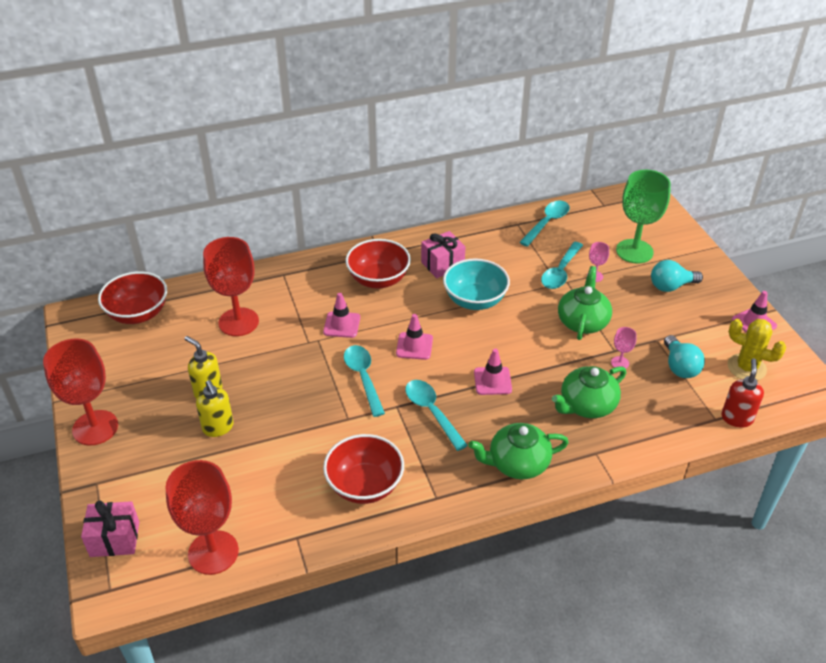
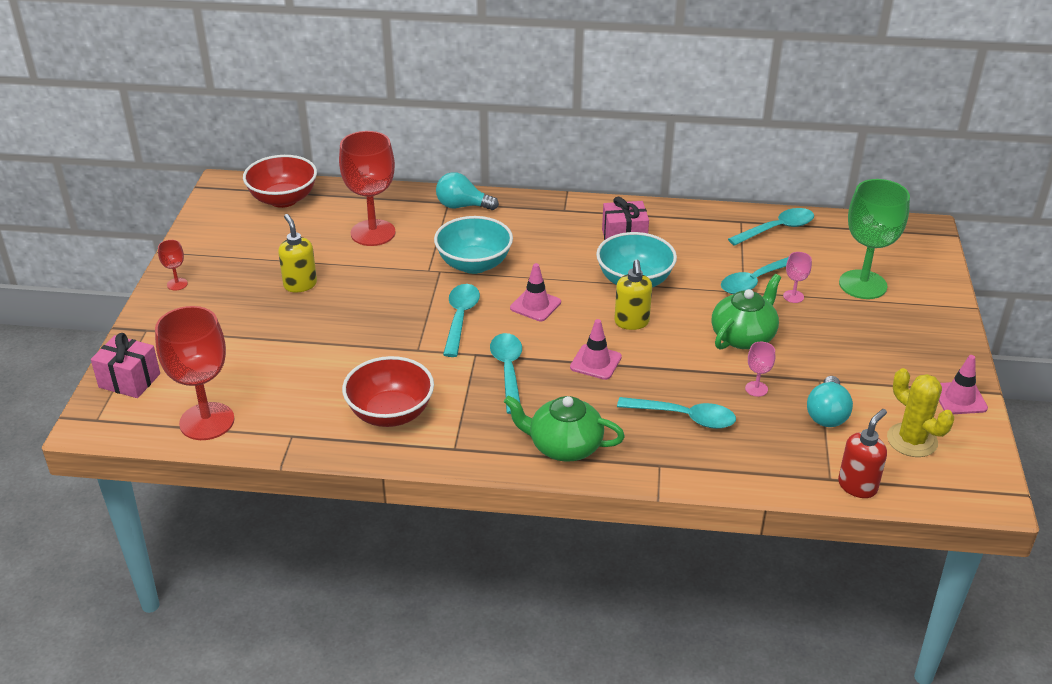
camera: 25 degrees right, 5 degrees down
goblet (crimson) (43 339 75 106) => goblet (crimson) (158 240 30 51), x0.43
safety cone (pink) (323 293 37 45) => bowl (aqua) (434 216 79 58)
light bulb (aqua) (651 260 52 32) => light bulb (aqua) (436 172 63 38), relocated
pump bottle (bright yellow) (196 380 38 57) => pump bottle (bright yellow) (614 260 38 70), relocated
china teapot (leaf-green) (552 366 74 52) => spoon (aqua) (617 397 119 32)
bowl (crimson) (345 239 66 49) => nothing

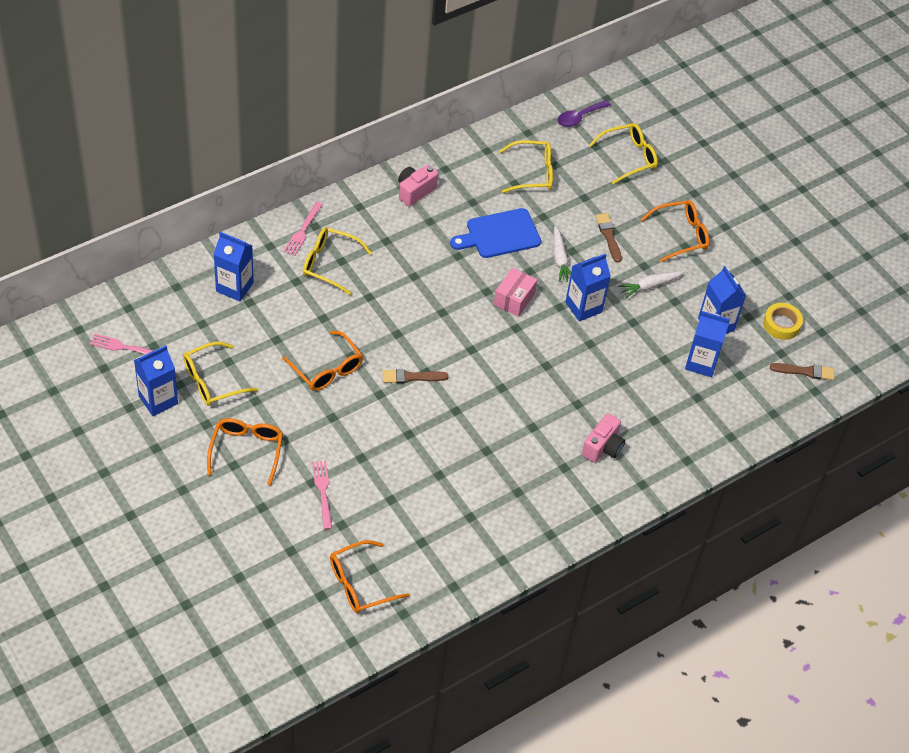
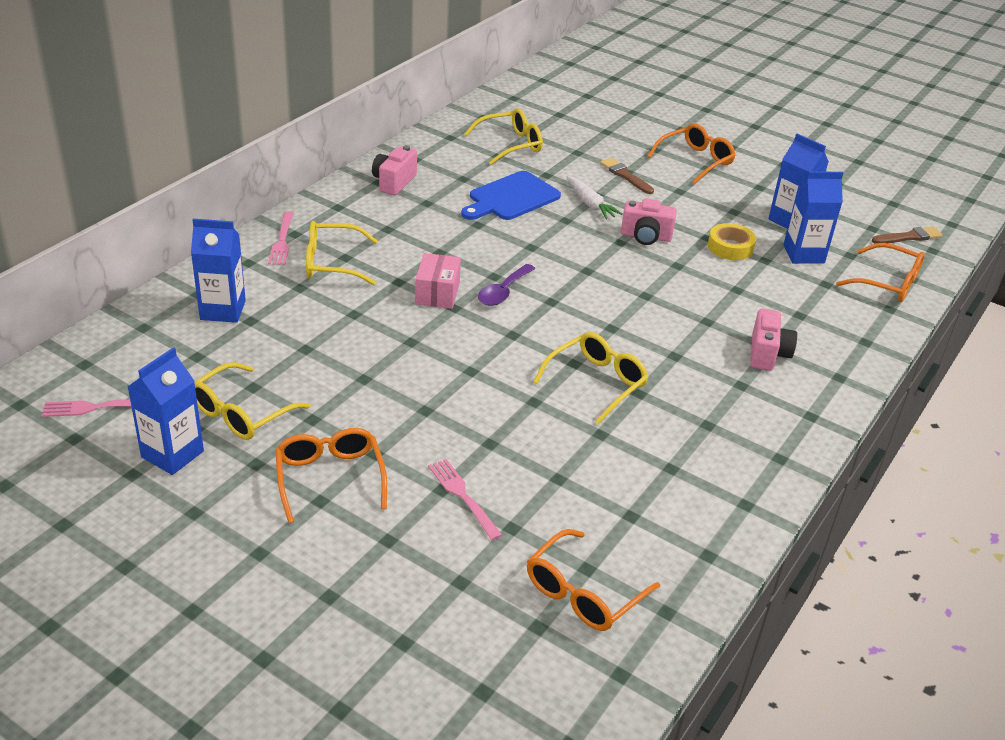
camera: 20 degrees left, 15 degrees down
package (pink) (494 268 43 49) => package (pink) (415 253 46 56), relocated
spoon (royal purple) (558 100 53 27) => spoon (royal purple) (478 264 58 42), relocated
spectacles (bright yellow) (589 123 69 61) => spectacles (bright yellow) (534 332 115 92), relocated
carton (cobalt) (565 253 46 69) => compact camera (pink) (621 198 56 47)
tape (bright yellow) (763 303 40 37) => tape (bright yellow) (708 223 48 38), relocated
spectacles (orange) (282 331 81 60) => spectacles (orange) (836 243 89 59), relocated
brush (russet) (382 369 67 14) => nothing
root vegetable (white) (618 271 67 28) => nothing

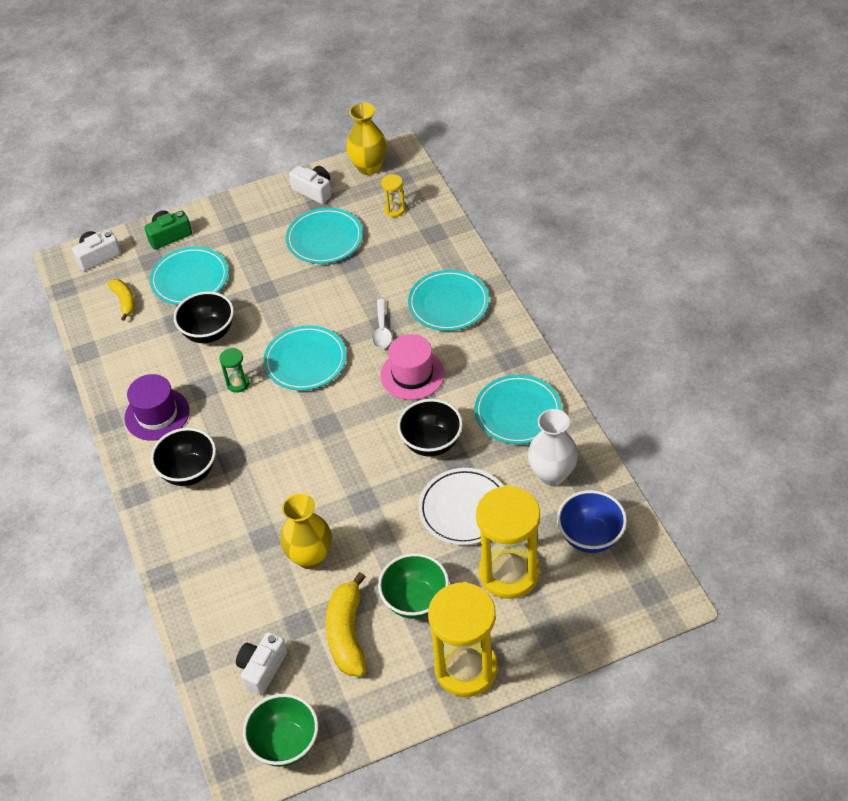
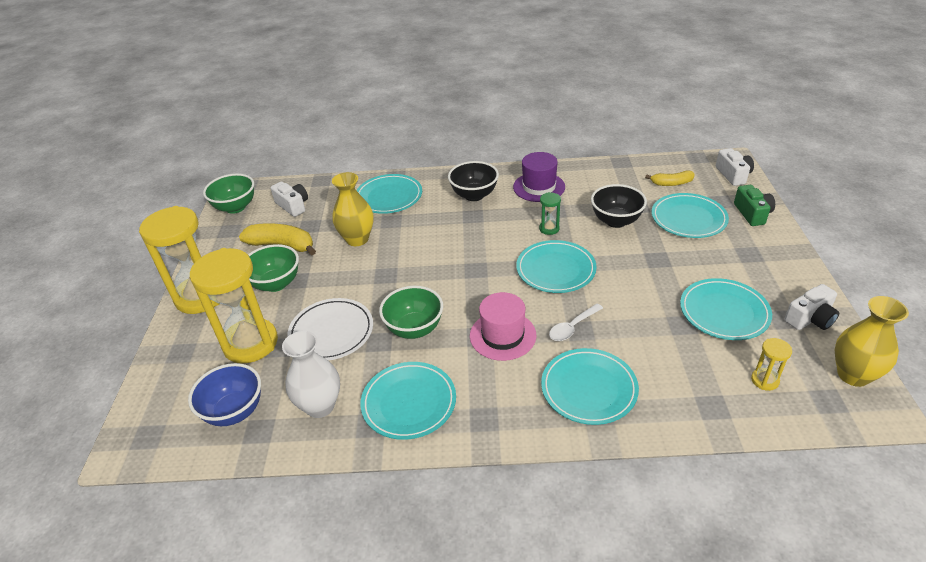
camera: 110 degrees right, 10 degrees down
nothing => plate (aqua) (356 174 66 40)
bowl (ebony) (397 399 66 58) => bowl (leaf-green) (379 286 64 53)
spoon (white) (372 299 20 50) => spoon (white) (549 304 54 37), 60 degrees counterclockwise

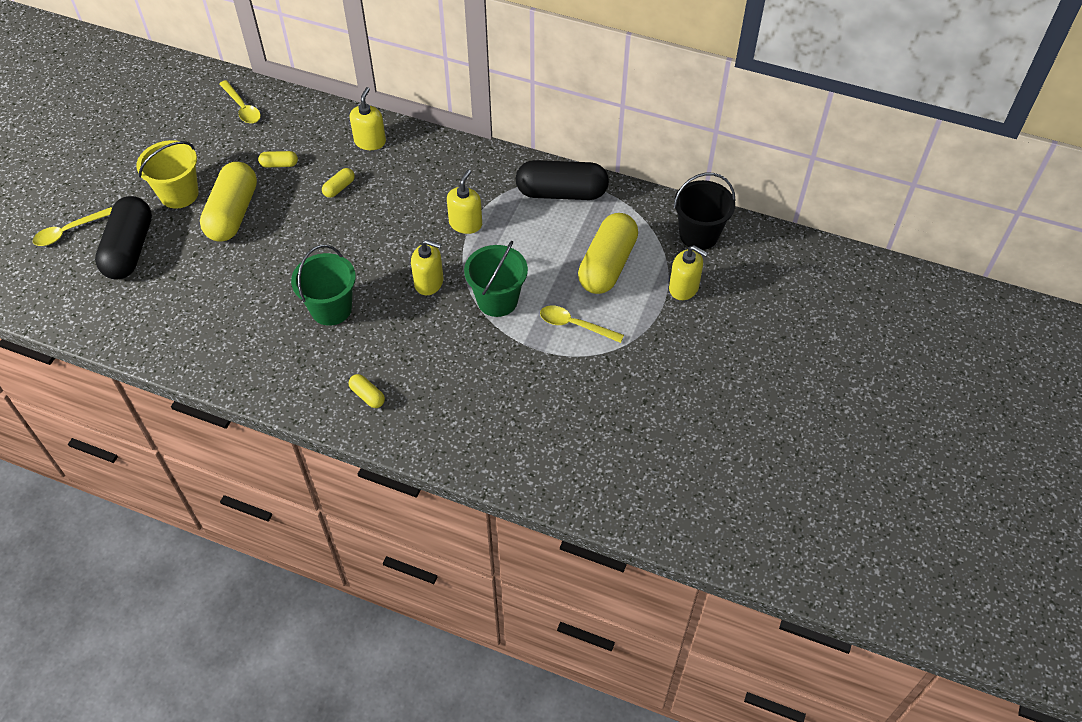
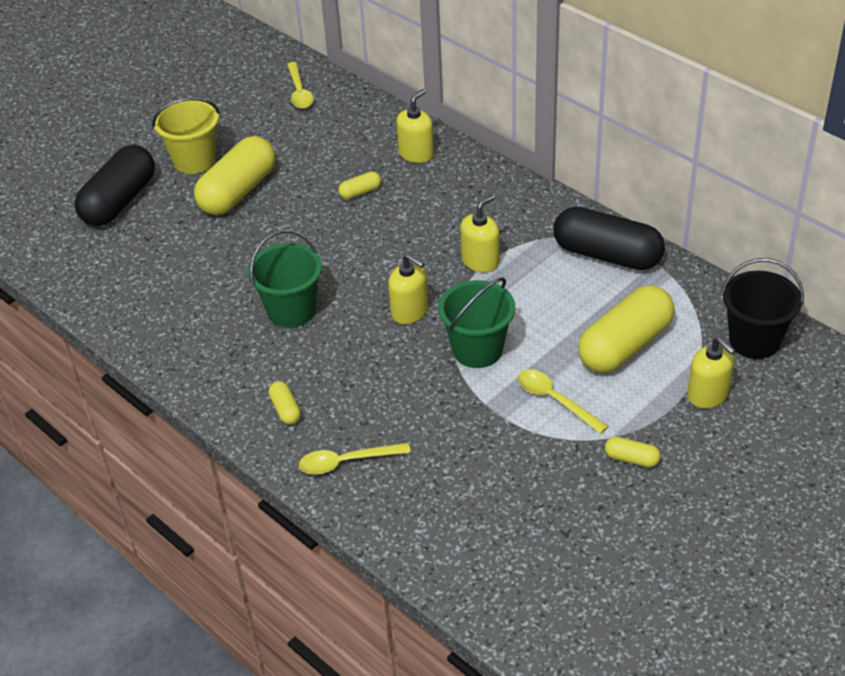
camera: 25 degrees right, 10 degrees down
spoon (bright yellow) (32 207 80 39) => spoon (bright yellow) (299 443 112 32), relocated
pill shape (bright yellow) (258 151 40 16) => pill shape (bright yellow) (605 437 56 30), relocated

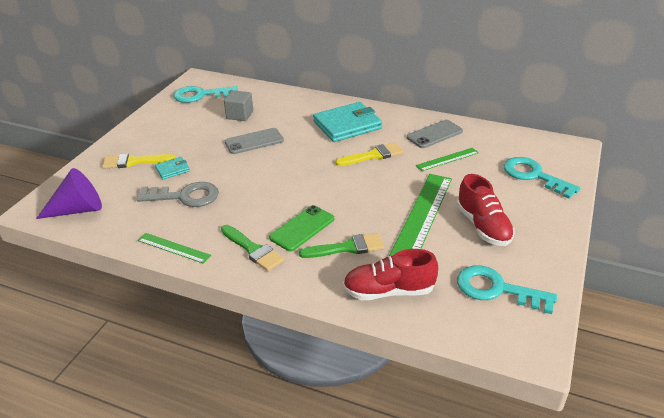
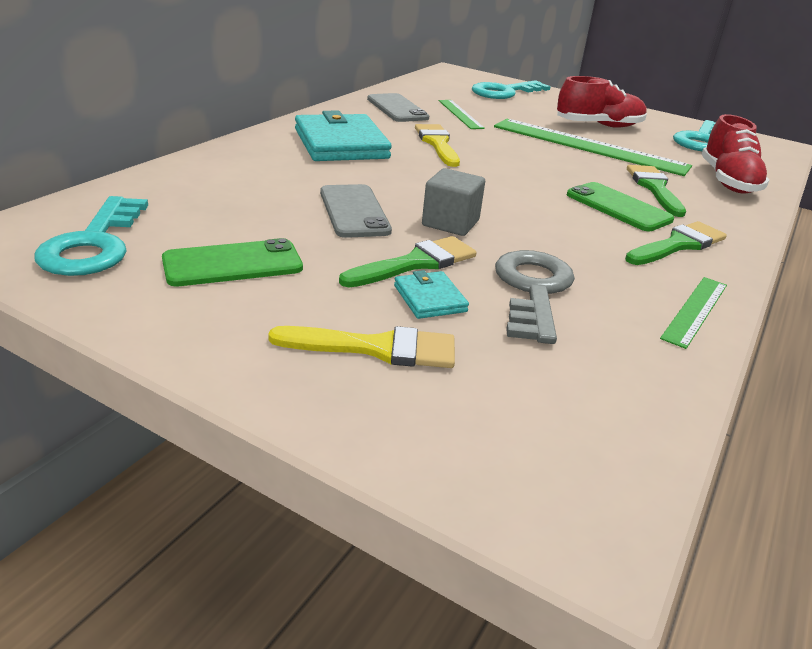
camera: 85 degrees left, 5 degrees down
nothing => smartphone (leaf-green) (162 238 141 49)
brush (bright yellow) (102 153 73 15) => brush (bright yellow) (268 326 187 42), 90 degrees counterclockwise
nothing => brush (leaf-green) (339 236 138 51)
block (gray) (224 90 29 31) => block (gray) (422 168 63 68), relocated
cone (royal purple) (36 168 66 51) => nothing

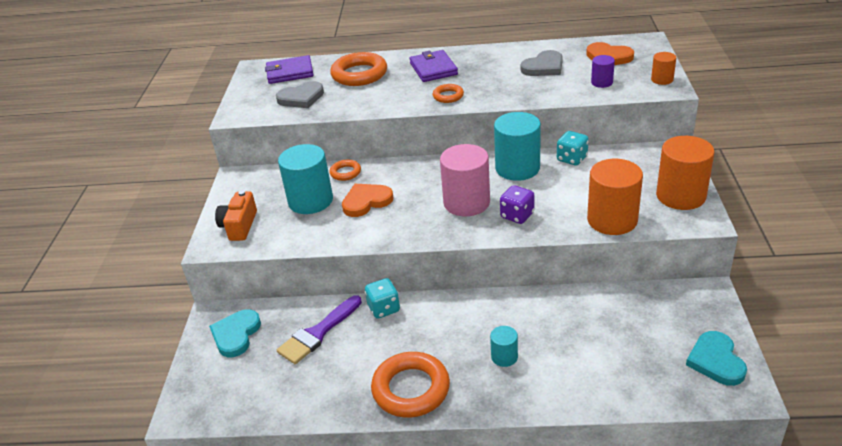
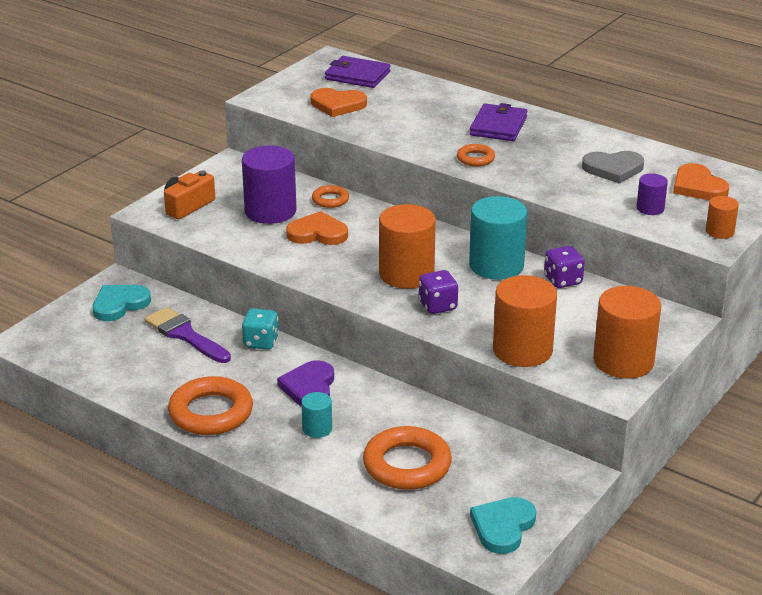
camera: 30 degrees right, 5 degrees down
brush (royal purple) (277 295 85 69) => brush (royal purple) (145 307 86 56), 60 degrees clockwise
cylinder (aqua) (278 144 55 70) => cylinder (royal purple) (242 146 54 78)
nothing => heart shape (royal purple) (277 360 57 46)
heart shape (gray) (276 81 48 27) => heart shape (orange) (311 88 56 29)
torus (orange) (330 52 57 34) => torus (orange) (363 426 89 64), relocated
cylinder (pink) (440 144 50 72) => cylinder (orange) (379 204 57 84)
game die (aqua) (557 131 32 35) => game die (royal purple) (544 246 41 42)

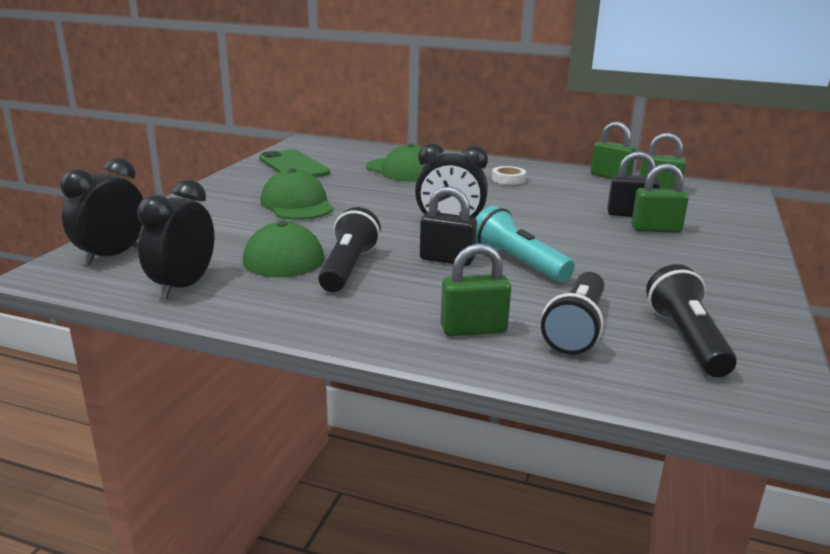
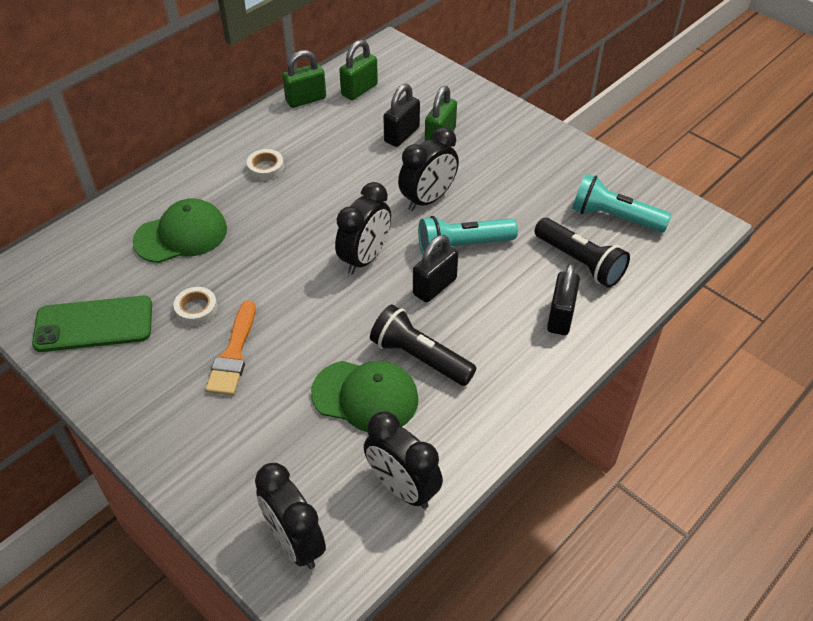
camera: 65 degrees left, 25 degrees up
nothing => tape (white) (174 287 44 39)
peaked cap (leaf-green) (260 168 73 52) => brush (orange) (206 300 50 95)
nothing => bedside clock (ebony) (398 127 61 84)
small lock (leaf-green) (441 243 70 93) => small lock (ebony) (547 263 33 72)
torch (ebony) (646 264 91 113) => torch (aqua) (572 174 100 59)

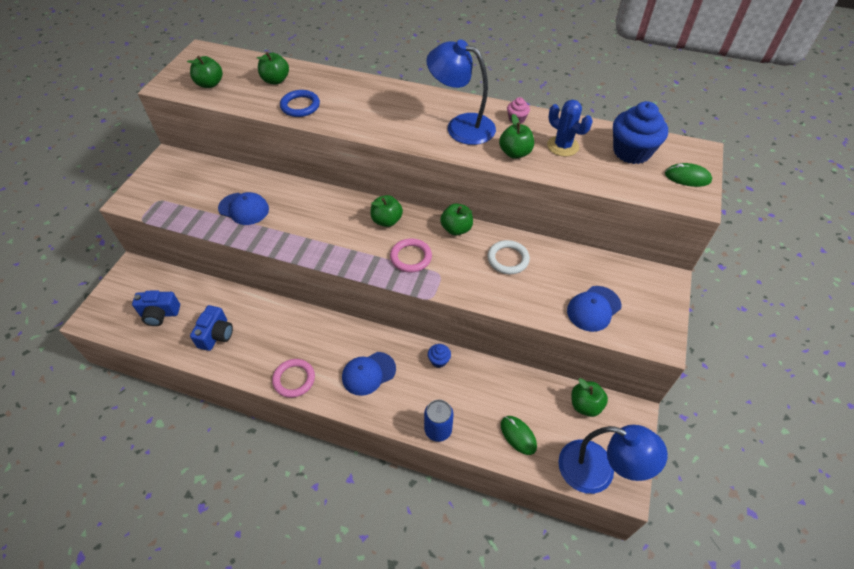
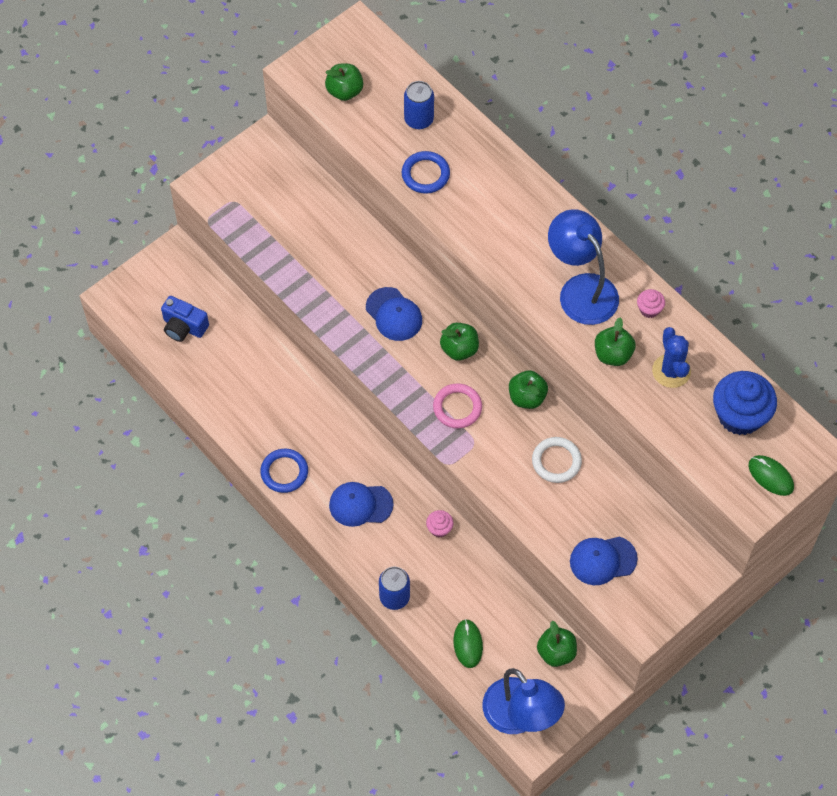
camera: 30 degrees right, 10 degrees up
torus (pink) (272 359 43 39) => torus (cobalt) (260 449 48 44)
peaked cap (cobalt) (218 192 51 33) => peaked cap (cobalt) (366 287 56 54), relocated
apple fruit (leaf-green) (257 52 32 32) => tin (cobalt) (404 81 30 48)
fairy cake (cobalt) (428 344 23 24) => fairy cake (pink) (426 510 28 27)
compact camera (cobalt) (190 305 43 46) => nothing

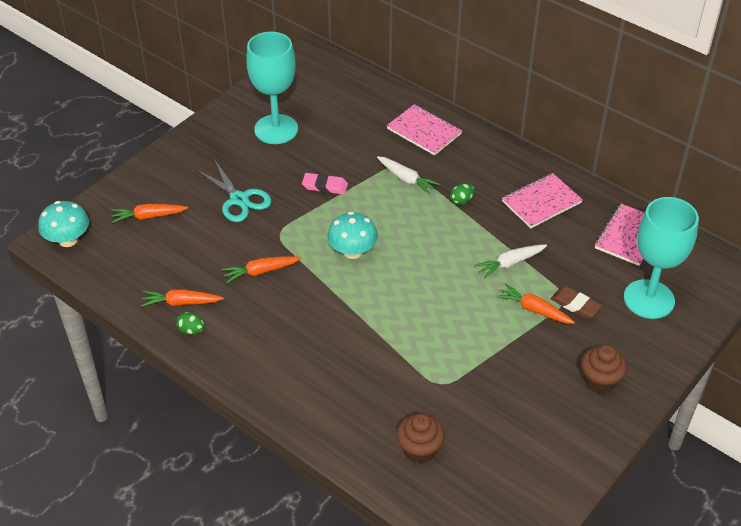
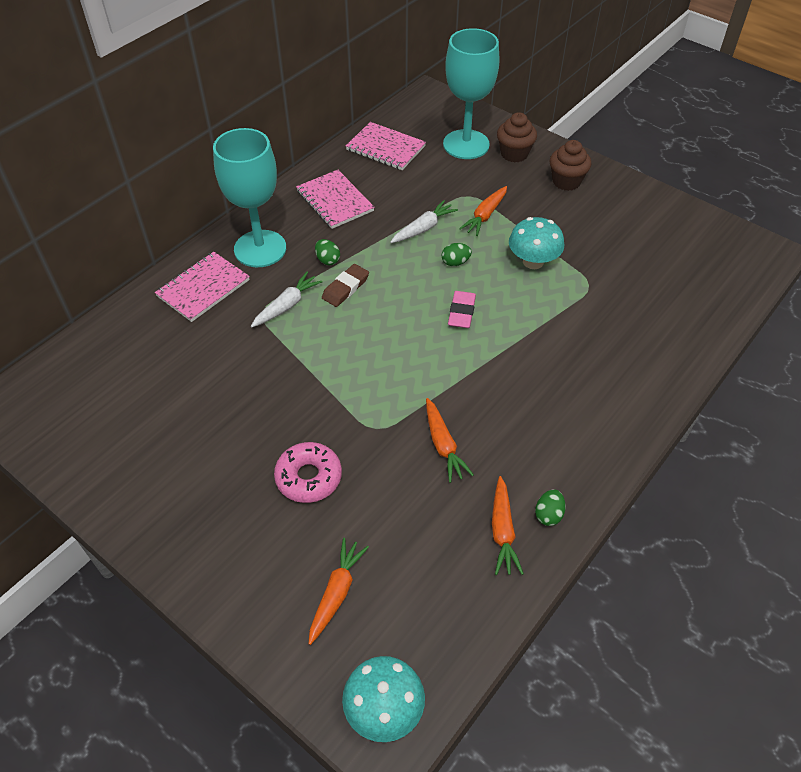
camera: 90 degrees left, 5 degrees up
goblet (aqua) (246 32 52 112) => goblet (aqua) (213 128 73 139), relocated
pair of scissors (aqua) (196 161 75 61) => donut (pink) (274 442 68 61)
root vegetable (orange) (111 204 77 19) => root vegetable (orange) (309 538 60 107), 150 degrees counterclockwise
eraser (russet) (551 286 51 33) => eraser (russet) (322 264 47 43), relocated
root vegetable (white) (475 244 72 34) => root vegetable (white) (390 200 68 43), 105 degrees counterclockwise
nothing => egg (leaf-green) (442 243 30 23)
eraser (pink) (302 173 46 22) => eraser (pink) (448 291 28 37), relocated
fairy cake (russet) (397 413 48 51) => fairy cake (russet) (497 112 40 50), relocated
mushroom (aqua) (327 212 51 47) => mushroom (aqua) (509 217 55 52), relocated

